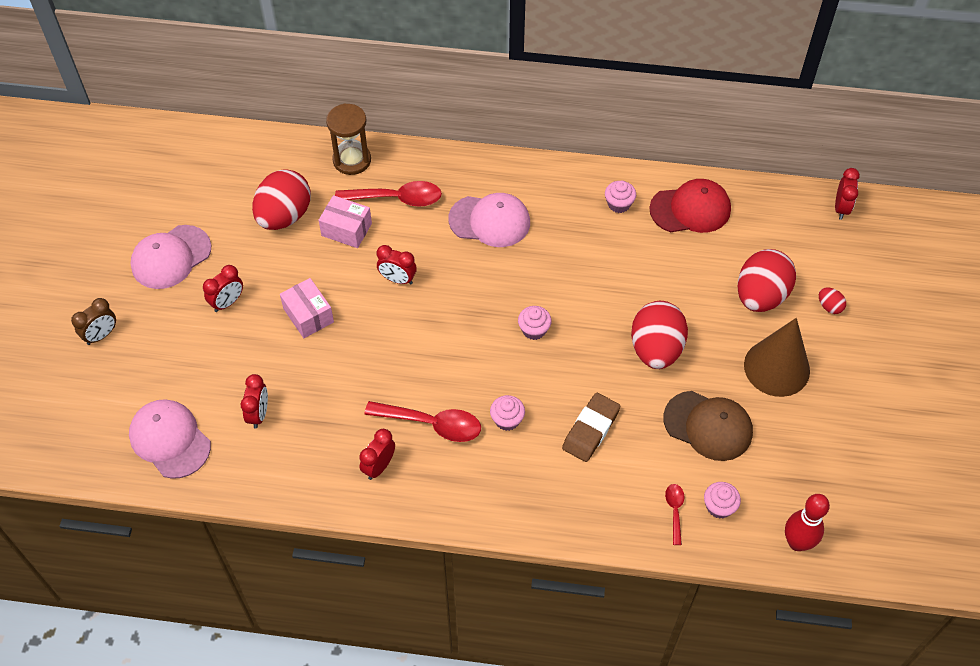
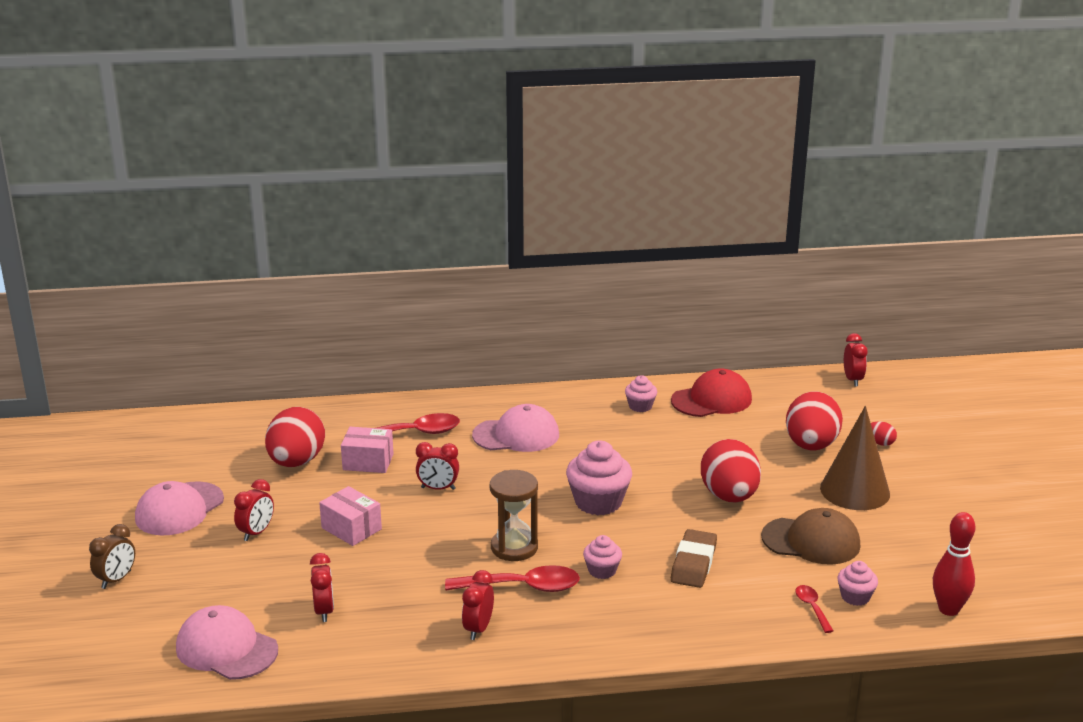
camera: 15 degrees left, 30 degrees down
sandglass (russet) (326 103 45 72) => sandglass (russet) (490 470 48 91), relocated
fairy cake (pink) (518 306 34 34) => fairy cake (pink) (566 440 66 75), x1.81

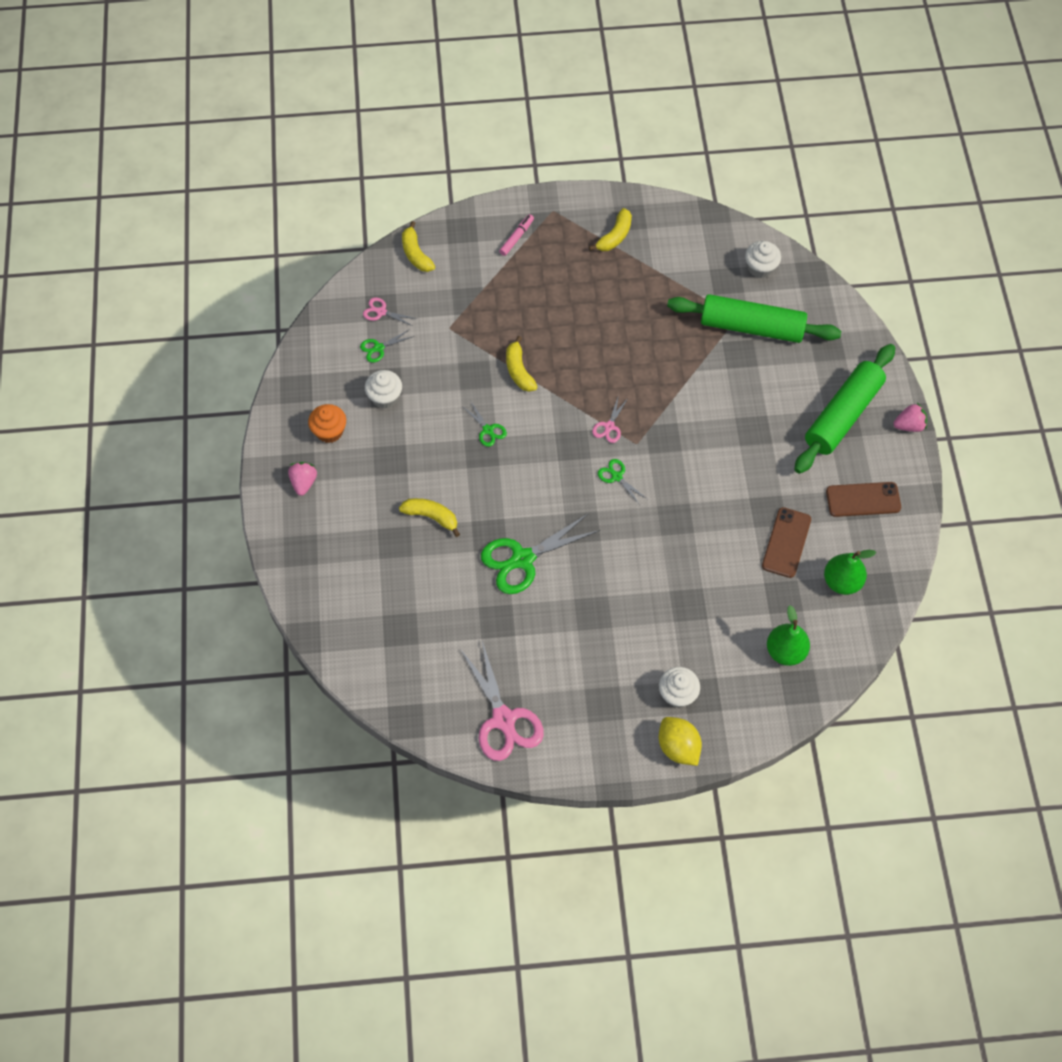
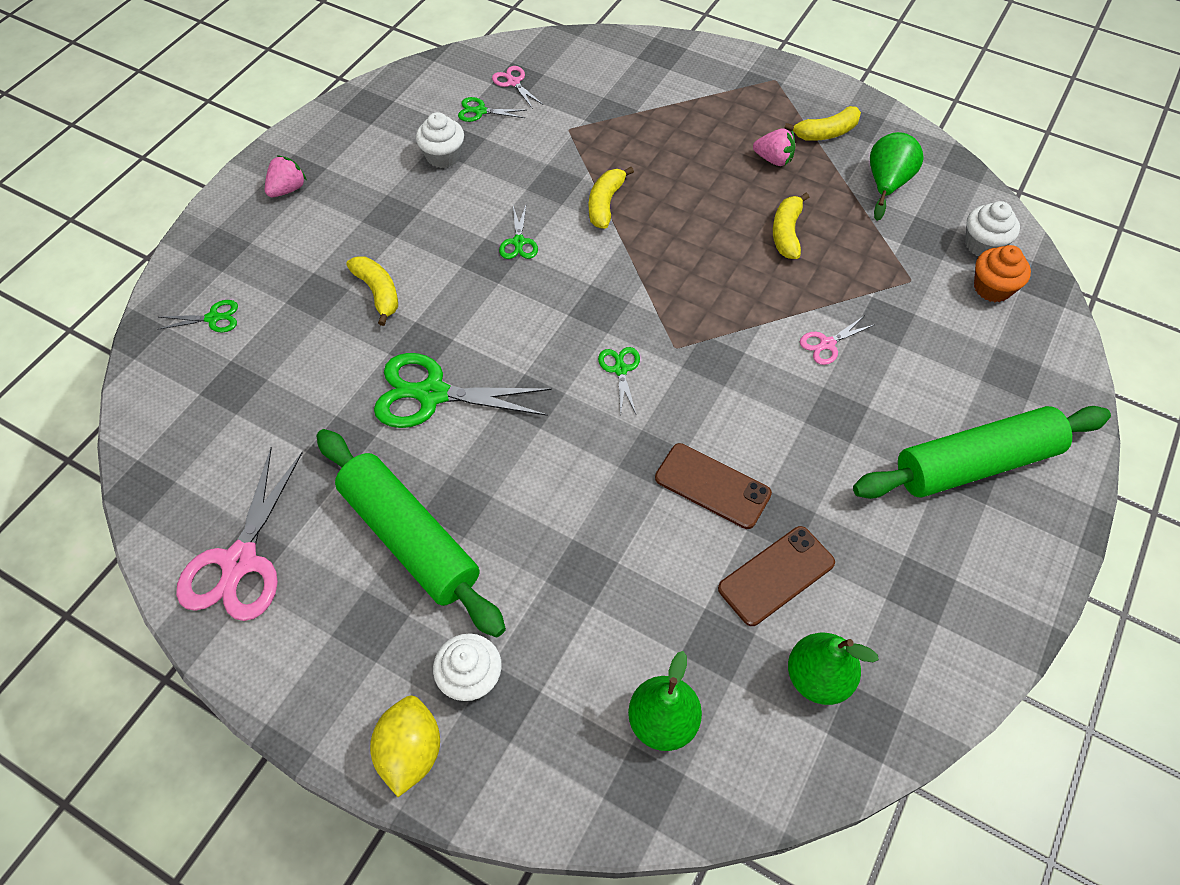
camera: 35 degrees right, 5 degrees down
nothing => pair of scissors (leaf-green) (157 300 81 33)
dough roller (leaf-green) (667 294 174 49) => dough roller (leaf-green) (316 429 190 208), relocated
smartphone (russet) (826 482 75 35) => smartphone (russet) (655 443 117 86), relocated
strawberry (pink) (893 403 34 29) => strawberry (pink) (753 129 42 37), relocated
toy banana (bright yellow) (402 221 33 51) => toy banana (bright yellow) (773 193 36 66), relocated
pair of scissors (pink) (592 395 36 48) => pair of scissors (pink) (800 316 74 49), relocated
nothing => pear (leaf-green) (870 132 53 89)
fairy cake (orange) (308 404 38 39) => fairy cake (orange) (974 245 57 57), relocated
felt pen (pink) (499 214 35 42) => nothing

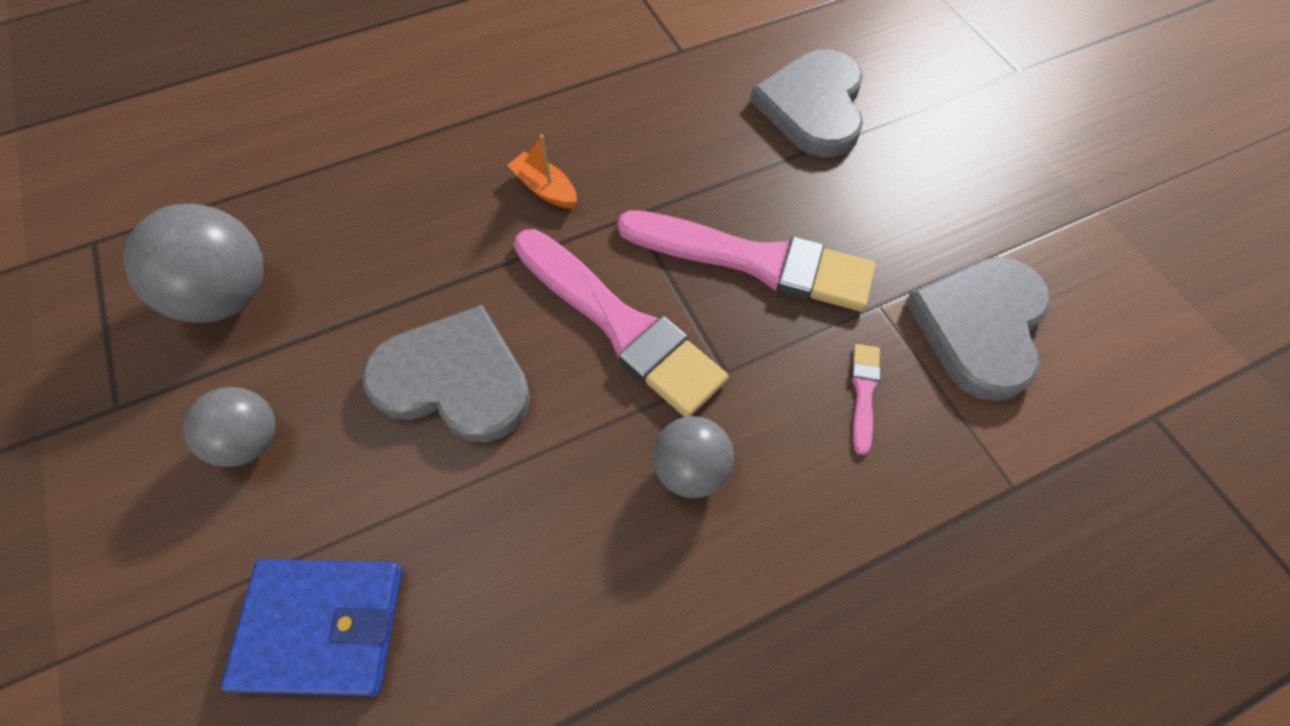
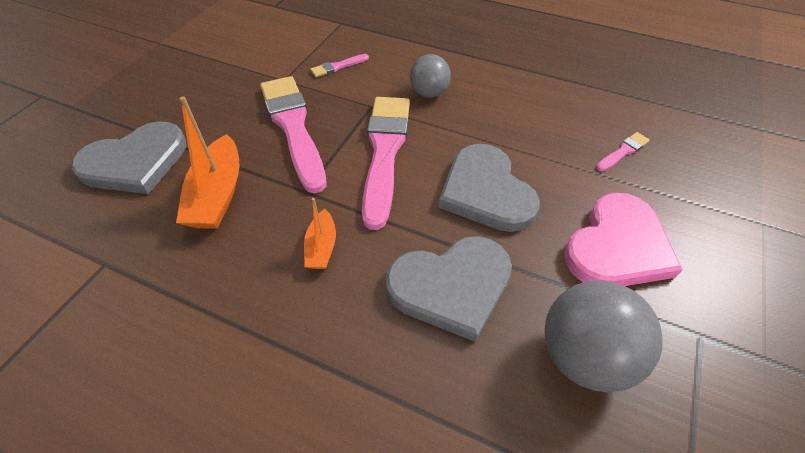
camera: 130 degrees left, 10 degrees down
nothing => sailboat (orange) (176 96 64 133)
heart shape (gray) (905 257 146 144) => heart shape (gray) (386 236 126 106), relocated
sphere (gray) (183 387 92 80) => heart shape (pink) (564 193 119 93)
billfold (cobalt) (221 559 182 137) => brush (pink) (596 132 54 40)

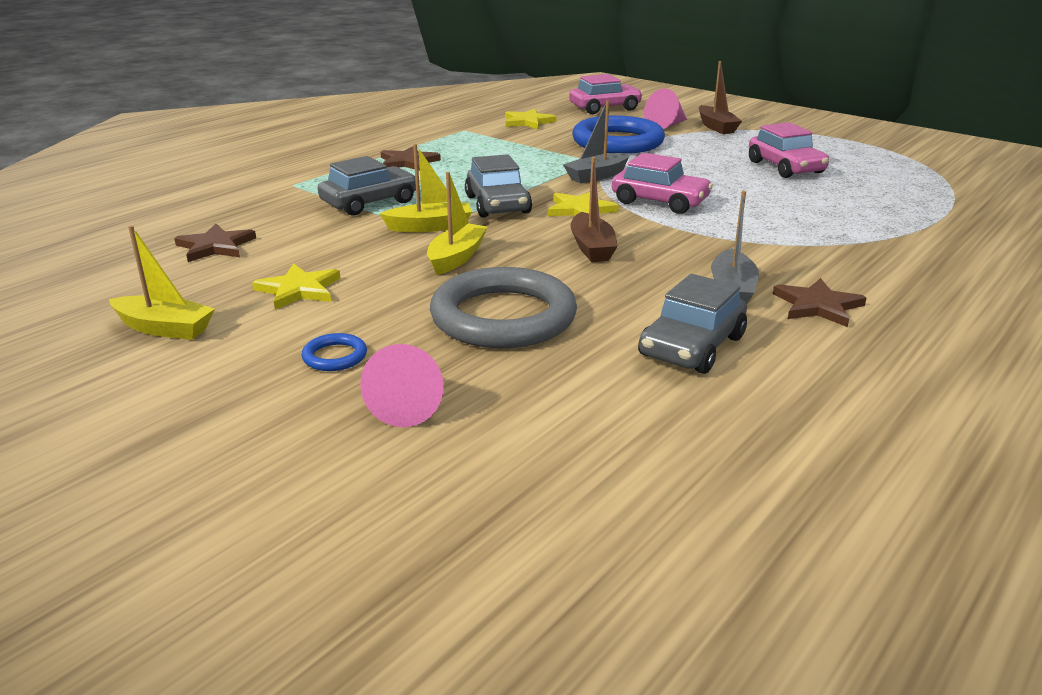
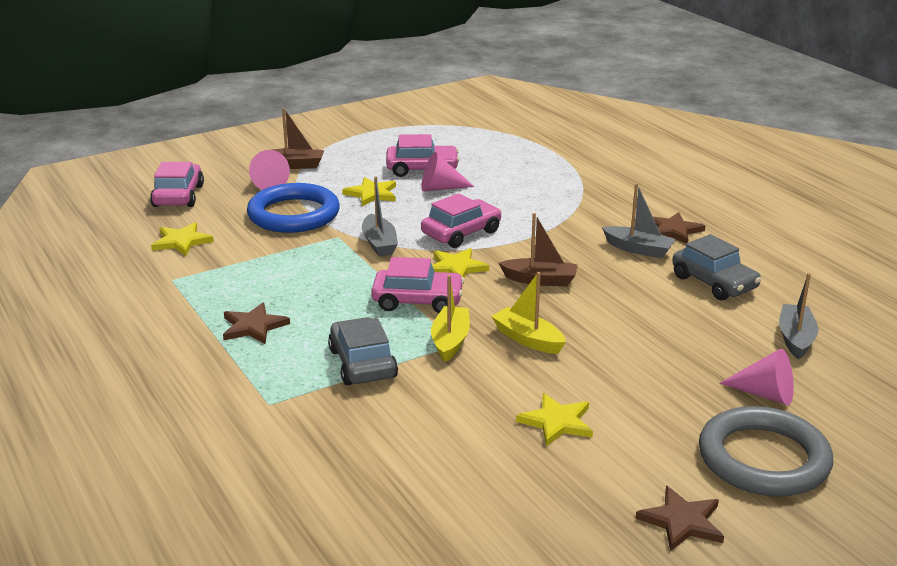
camera: 70 degrees left, 0 degrees up
nothing => star (bright yellow) (342 177 54 29)
car (gray) (465 154 67 64) => car (pink) (371 257 93 56)
nothing => cone (pink) (421 152 53 39)
star (russet) (174 224 82 38) => star (russet) (635 486 89 65), relocated
torus (gray) (430 267 147 81) => torus (gray) (699 406 134 91), relocated
nothing => sailboat (gray) (779 273 39 87)
sailboat (bright yellow) (109 225 106 115) => nothing
torus (cobalt) (301 333 66 38) => nothing

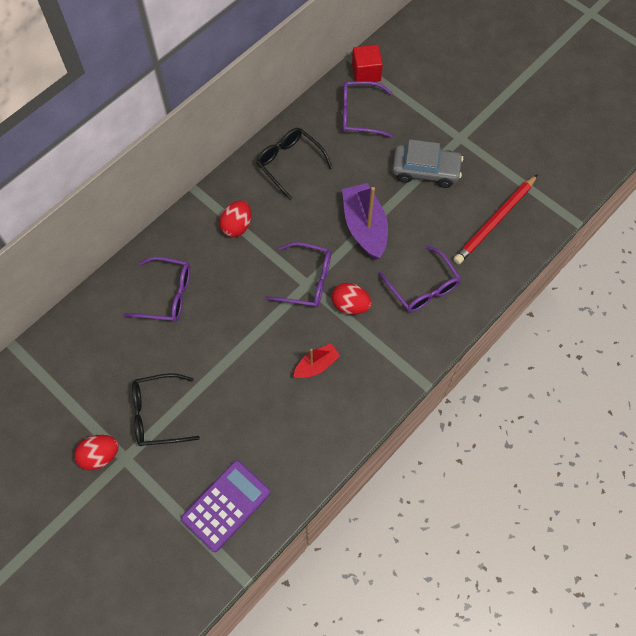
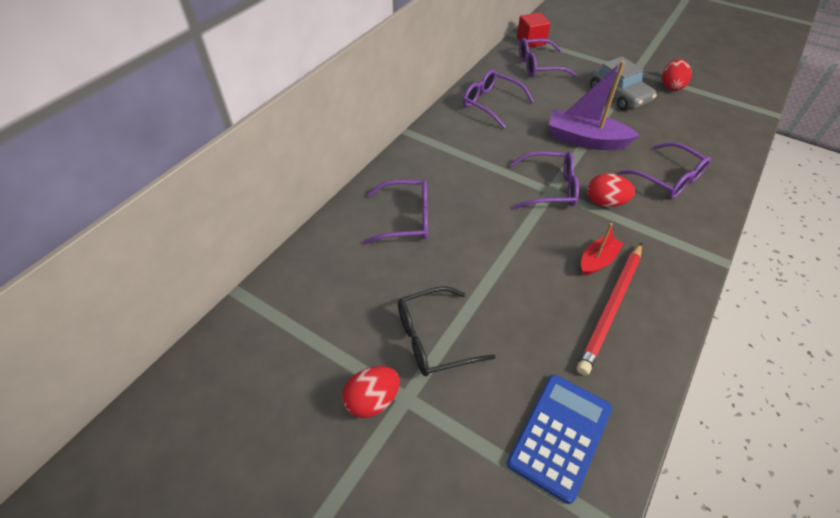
camera: 10 degrees left, 15 degrees down
spectacles (ebony) (256 128 77 72) => spectacles (royal purple) (463 70 71 59)
calculator (royal purple) (181 460 90 92) => calculator (cobalt) (507 374 105 130)
sailboat (royal purple) (342 183 46 76) => sailboat (royal purple) (549 61 90 89), 45 degrees counterclockwise
pencil (crimson) (453 174 85 90) => pencil (crimson) (577 243 65 133), relocated
car (gray) (392 139 71 49) => car (gray) (590 56 67 55), 60 degrees clockwise
egg (crimson) (219 200 32 37) => egg (crimson) (662 59 30 32), relocated

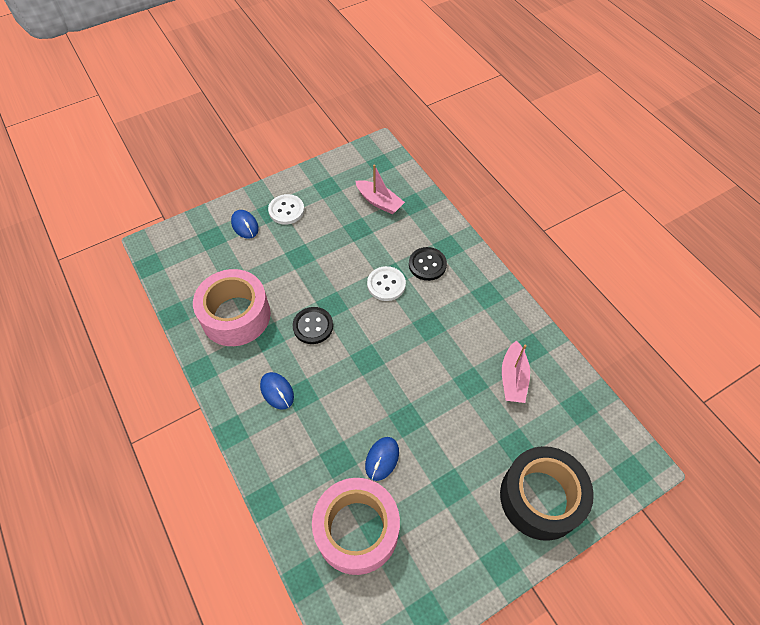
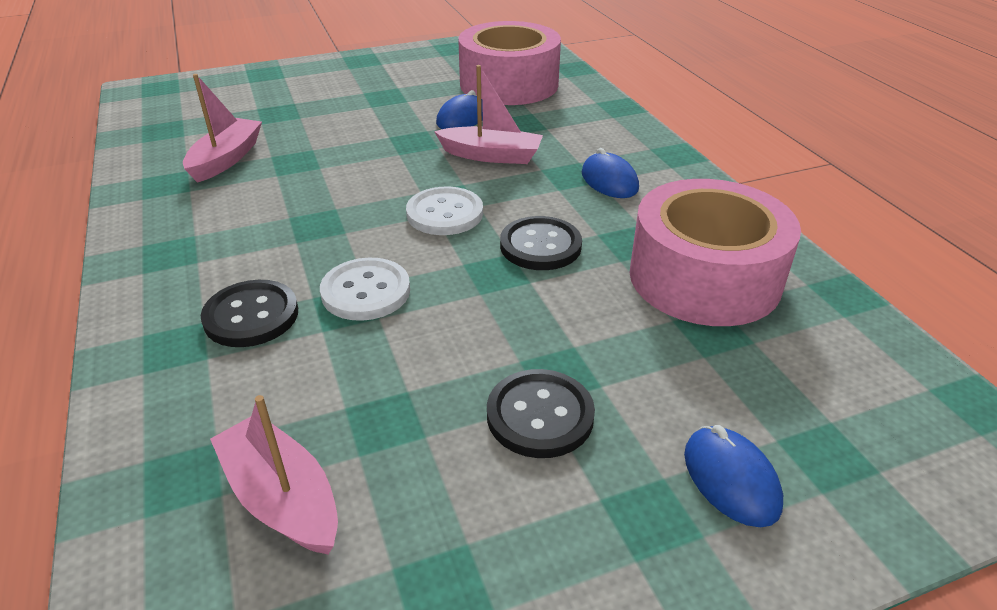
camera: 170 degrees left, 20 degrees down
button (white) (268 194 36 30) => button (white) (406 186 77 49), relocated
nothing => sailboat (pink) (434 65 109 99)
nothing => button (ebony) (487 369 108 89)
tape (ebony) (500 446 94 95) => nothing

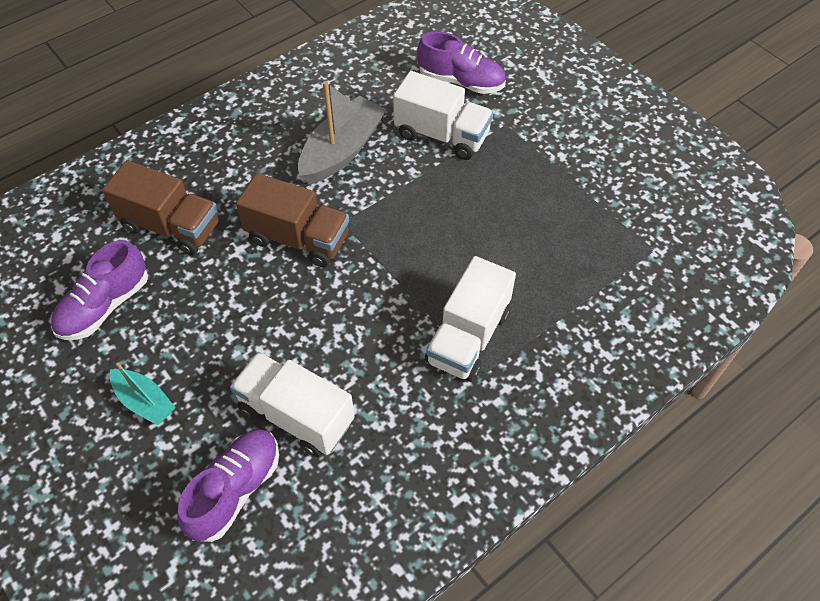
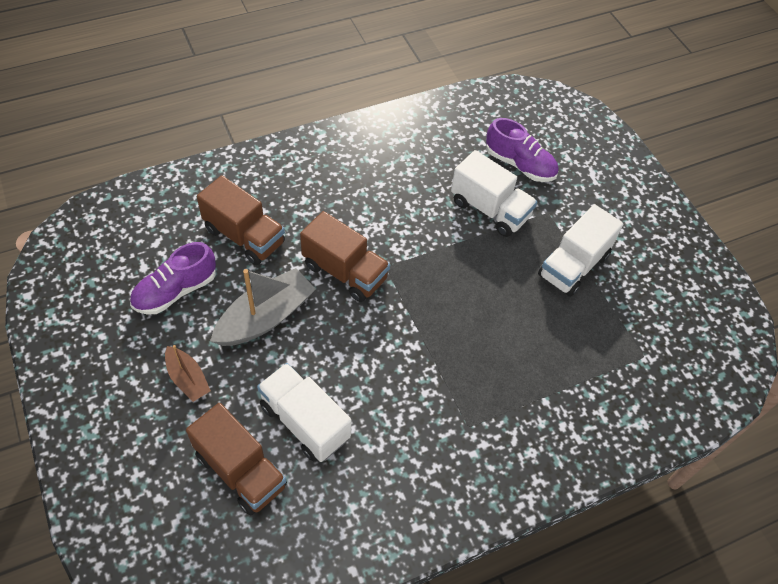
camera: 10 degrees right, 0 degrees up
sailboat (aqua) (110 362 66 63) => sailboat (russet) (165 345 46 57)
lace-up shoe (royal purple) (177 429 102 113) => lorry (russet) (186 403 101 113)
sailboat (gray) (298 81 89 103) => sailboat (gray) (210 268 106 78), relocated
lorry (white) (425 256 91 126) => lorry (white) (538 204 85 93), relocated

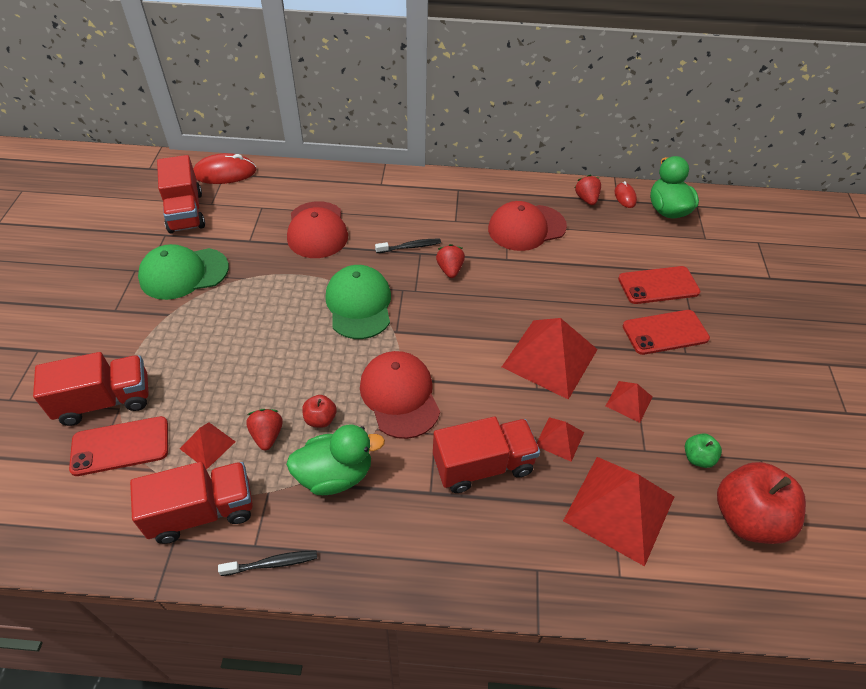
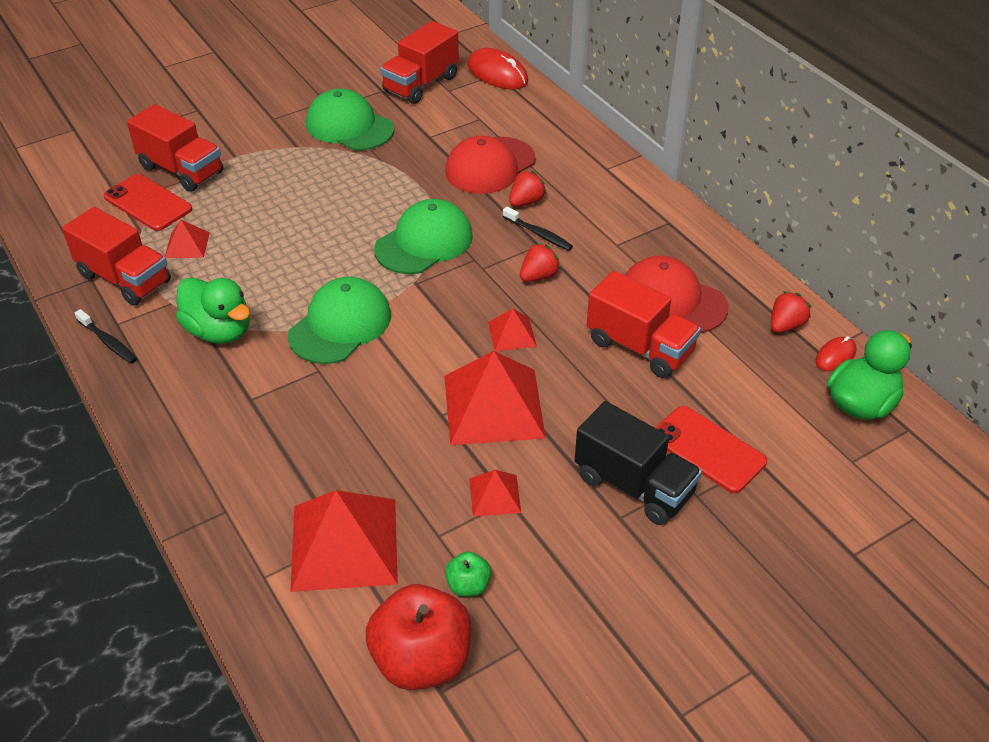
camera: 55 degrees right, 5 degrees down
peaked cap (crimson) (360 351 80 88) => peaked cap (leaf-green) (288 277 103 87)
pyramid (crimson) (537 417 47 45) => pyramid (crimson) (488 308 49 44), relocated
strawberry (crimson) (246 409 37 41) => strawberry (crimson) (509 170 38 37), relocated
smartphone (crimson) (623 310 87 45) => lorry (ebony) (575 401 127 124)
lorry (crimson) (433 417 107 76) => lorry (crimson) (587 271 114 107), relocated
apple fruit (crimson) (302 395 35 33) => nothing

